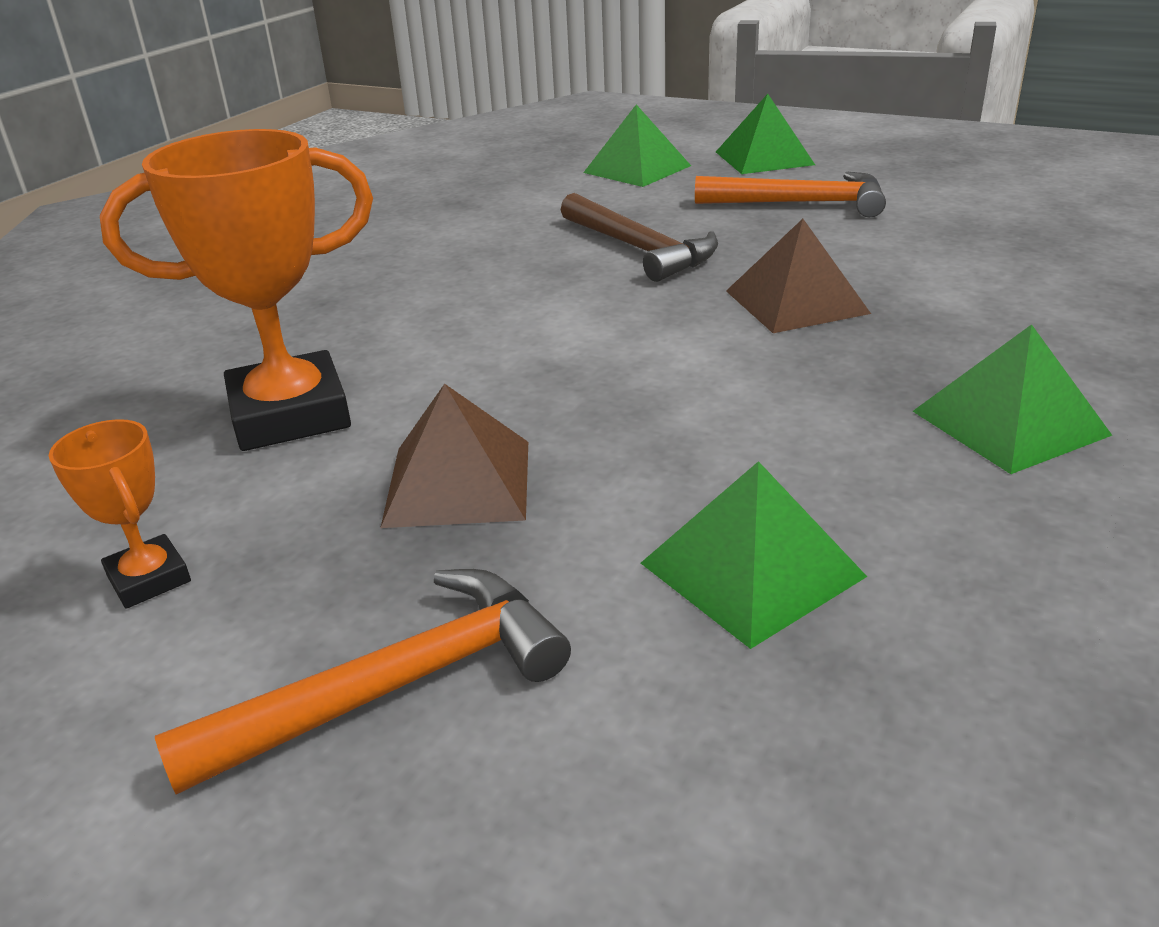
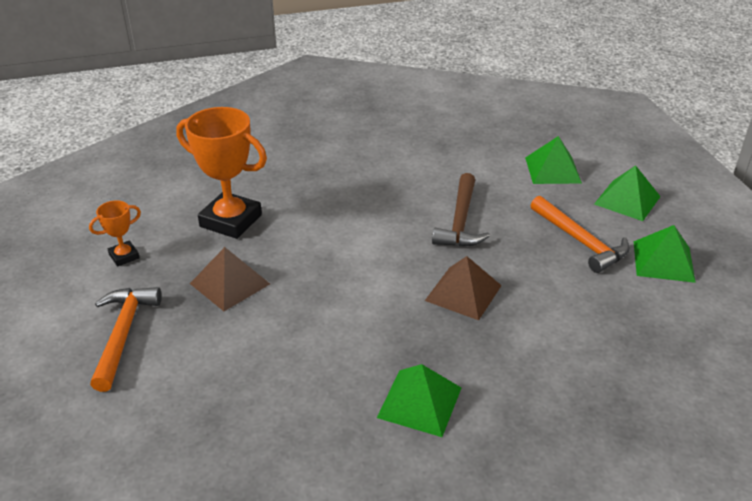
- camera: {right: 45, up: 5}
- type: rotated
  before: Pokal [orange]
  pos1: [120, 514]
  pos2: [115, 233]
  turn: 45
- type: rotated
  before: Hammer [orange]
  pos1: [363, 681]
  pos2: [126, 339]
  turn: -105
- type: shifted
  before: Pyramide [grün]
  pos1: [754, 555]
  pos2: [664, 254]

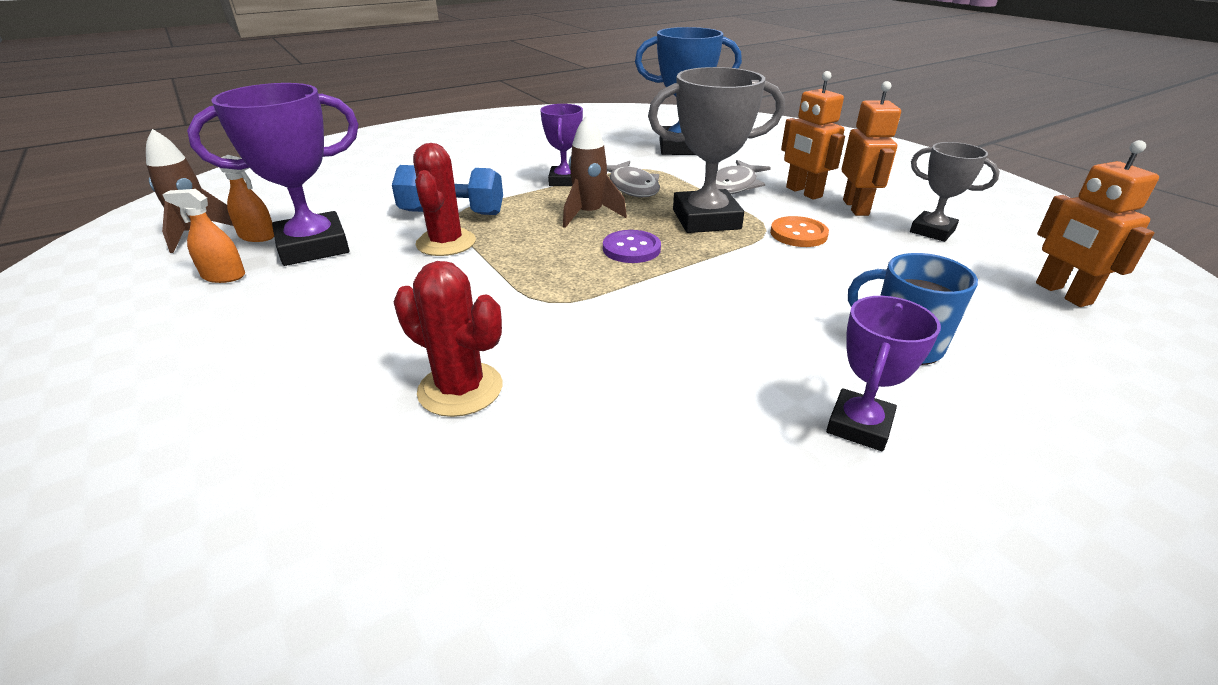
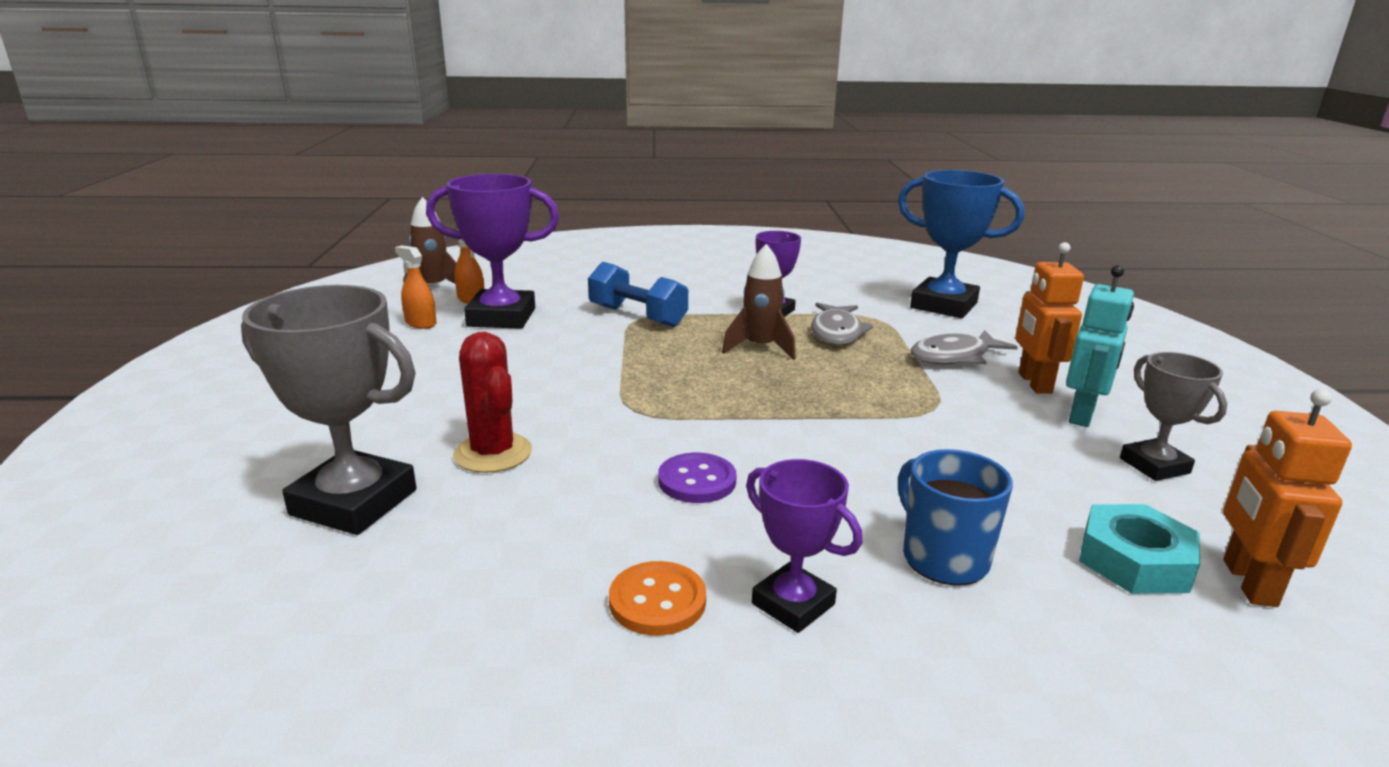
- camera: {right: 30, up: -10}
- type: shifted
  before: Pokal [grau]
  pos1: [716, 150]
  pos2: [328, 410]
- type: shifted
  before: Knopf [orange]
  pos1: [799, 231]
  pos2: [657, 598]
- type: shifted
  before: Knopf [lila]
  pos1: [632, 246]
  pos2: [697, 478]
- type: rotated
  before: Pokal [lila]
  pos1: [883, 373]
  pos2: [804, 546]
  turn: 75
- type: repainted
  before: Roboter [orange]
  after: Roboter [türkis]
  pos1: [871, 148]
  pos2: [1100, 346]
- type: new
  after: Sechskantmutter [türkis]
  pos2: [1139, 549]
- type: gone
  before: Kaktus [rot]
  pos1: [444, 199]

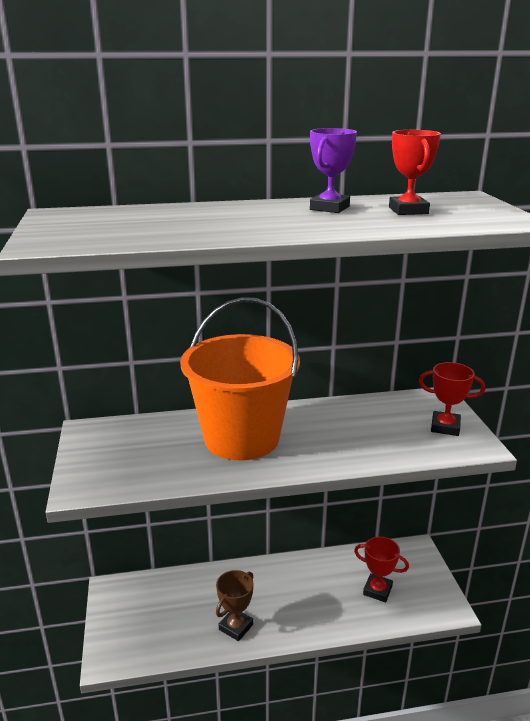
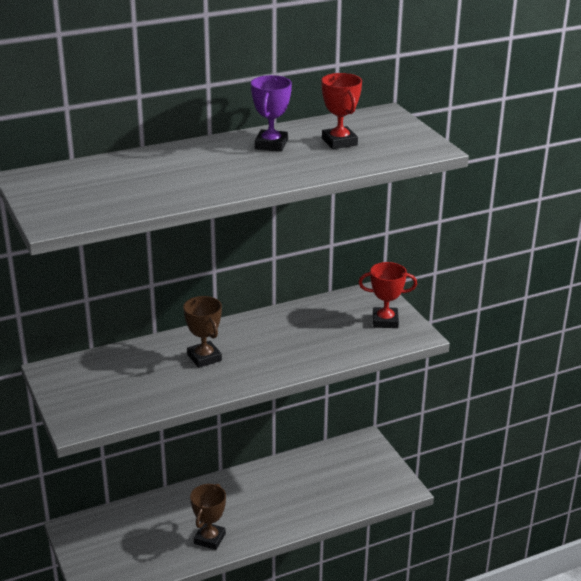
- camera: {right: -15, up: 5}
- type: swapped
  before: Eimer [orange]
  after: Pokal [braun]
  pos1: [240, 378]
  pos2: [202, 332]
- type: gone
  before: Pokal [rot]
  pos1: [381, 570]

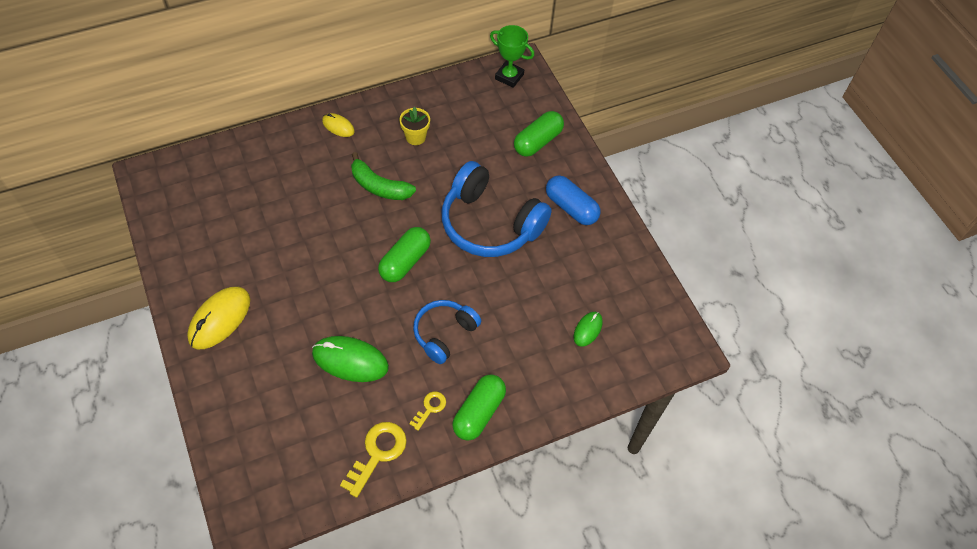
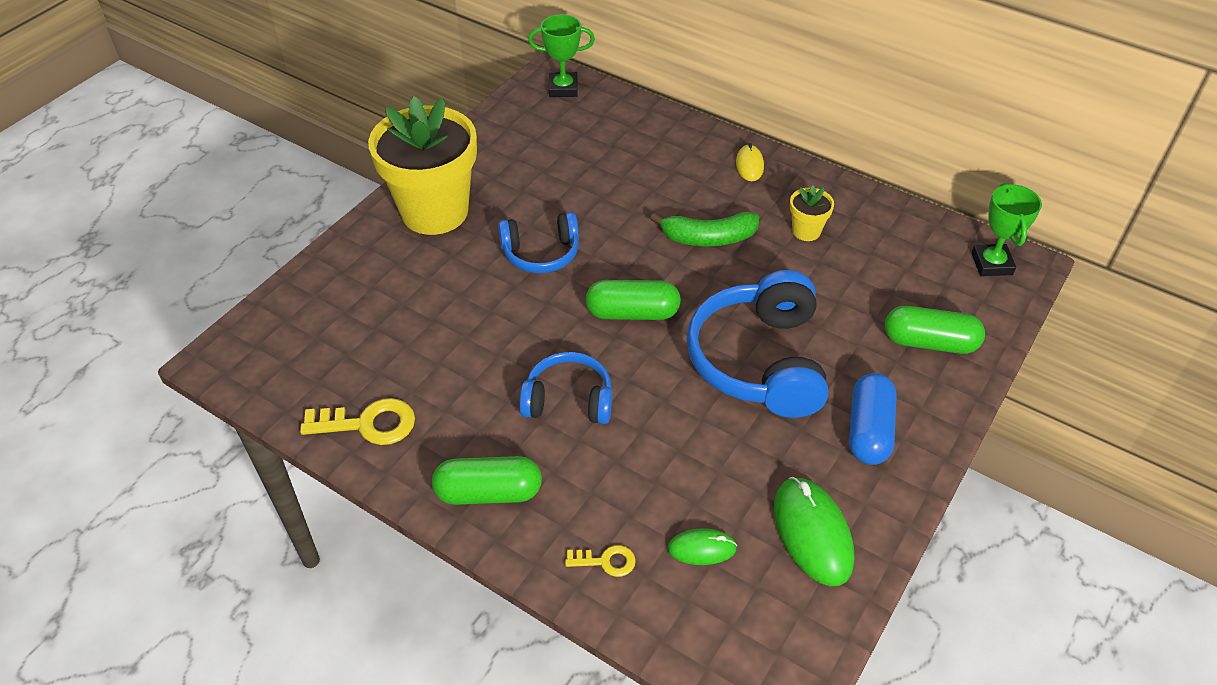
- camera: {right: 60, up: -10}
- type: swapped
  before: Computermaus [gelb]
  after: Blumentopf [gelb]
  pos1: [218, 318]
  pos2: [422, 165]
- type: new
  after: Kopfhörer [blau]
  pos2: [538, 242]
- type: new
  after: Pokal [grün]
  pos2: [561, 55]
- type: shifted
  before: Schlüssel [gelb]
  pos1: [427, 411]
  pos2: [600, 561]
- type: rotated
  before: Banane [grün]
  pos1: [383, 176]
  pos2: [704, 229]
  turn: -90
- type: shifted
  before: Computermaus [grün]
  pos1: [350, 359]
  pos2: [814, 531]

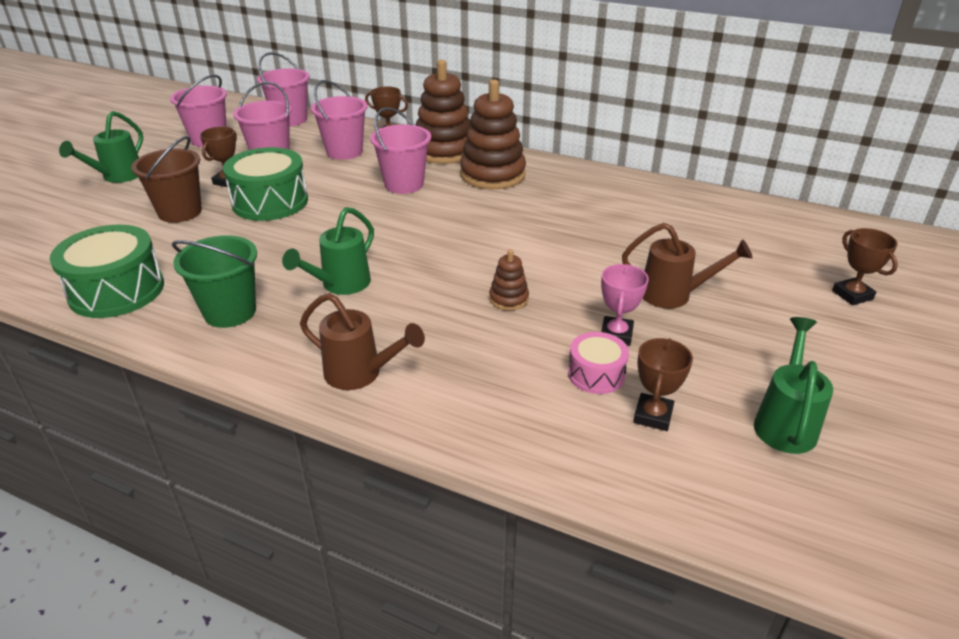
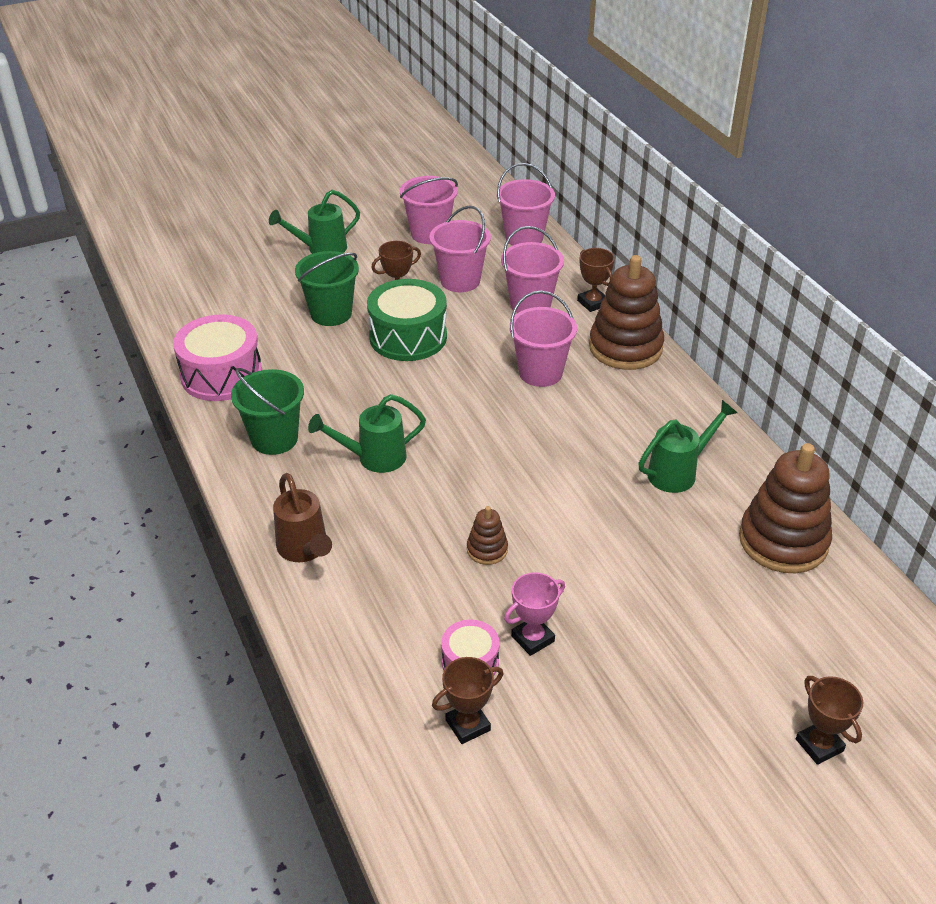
- camera: {right: 40, up: 5}
- type: repainted
  before: Trommel [grün]
  after: Trommel [rosa]
  pos1: [107, 271]
  pos2: [217, 357]
- type: repainted
  before: Eimer [braun]
  after: Eimer [grün]
  pos1: [166, 179]
  pos2: [327, 288]
- type: shifted
  before: Gießkanne [grün]
  pos1: [793, 385]
  pos2: [687, 446]
- type: shifted
  before: Stapelspielzeug [braun]
  pos1: [493, 134]
  pos2: [785, 508]
- type: rotated
  before: Pokal [braun]
  pos1: [865, 266]
  pos2: [829, 720]
  turn: -45
- type: gone
  before: Gießkanne [braun]
  pos1: [687, 266]

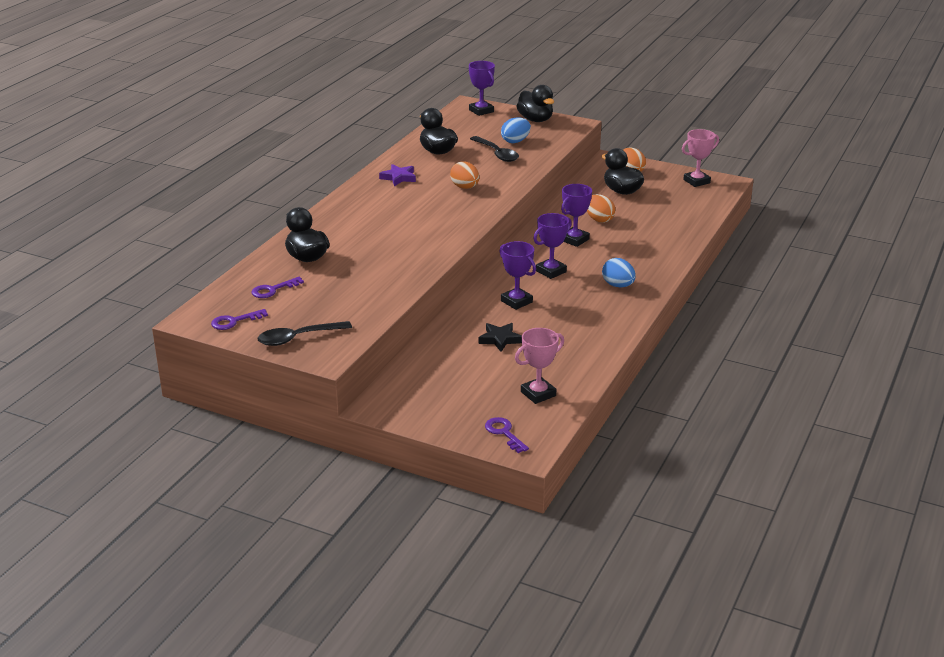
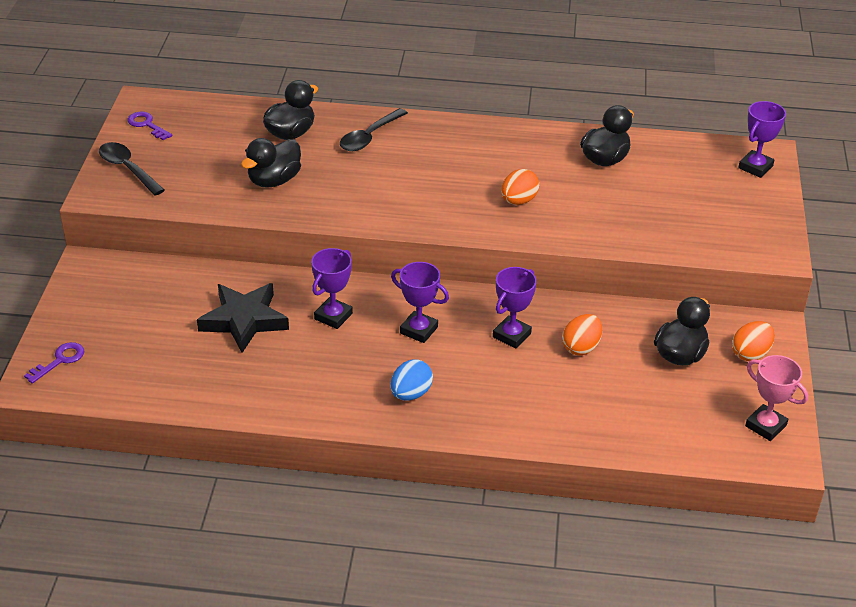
- camera: {right: 70, up: 10}
- type: scaled
  before: Stern [schwarz]
  pos1: [500, 337]
  pos2: [243, 318]
  scale: 1.76
- type: shifted
  before: Ente [schwarz]
  pos1: [535, 103]
  pos2: [271, 163]
- type: shifted
  before: Löffel [schwarz]
  pos1: [494, 149]
  pos2: [374, 129]
- type: rotated
  before: Pokal [lila]
  pos1: [576, 215]
  pos2: [515, 308]
  turn: -75
- type: gone
  before: Schlüssel [lila]
  pos1: [278, 287]
- type: gone
  before: Stern [lila]
  pos1: [397, 175]
- type: gone
  before: Ei [blau]
  pos1: [516, 130]
- type: gone
  before: Pokal [rosa]
  pos1: [539, 366]

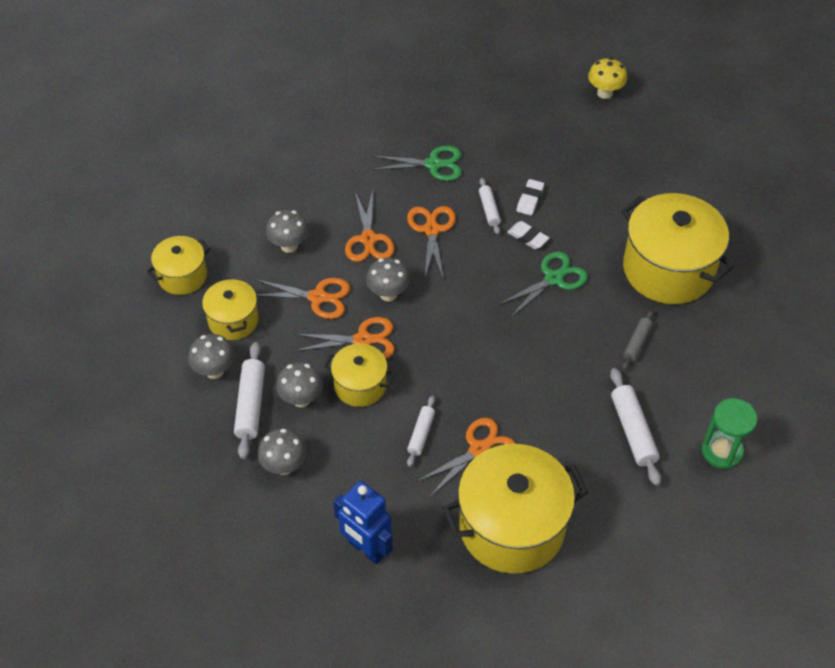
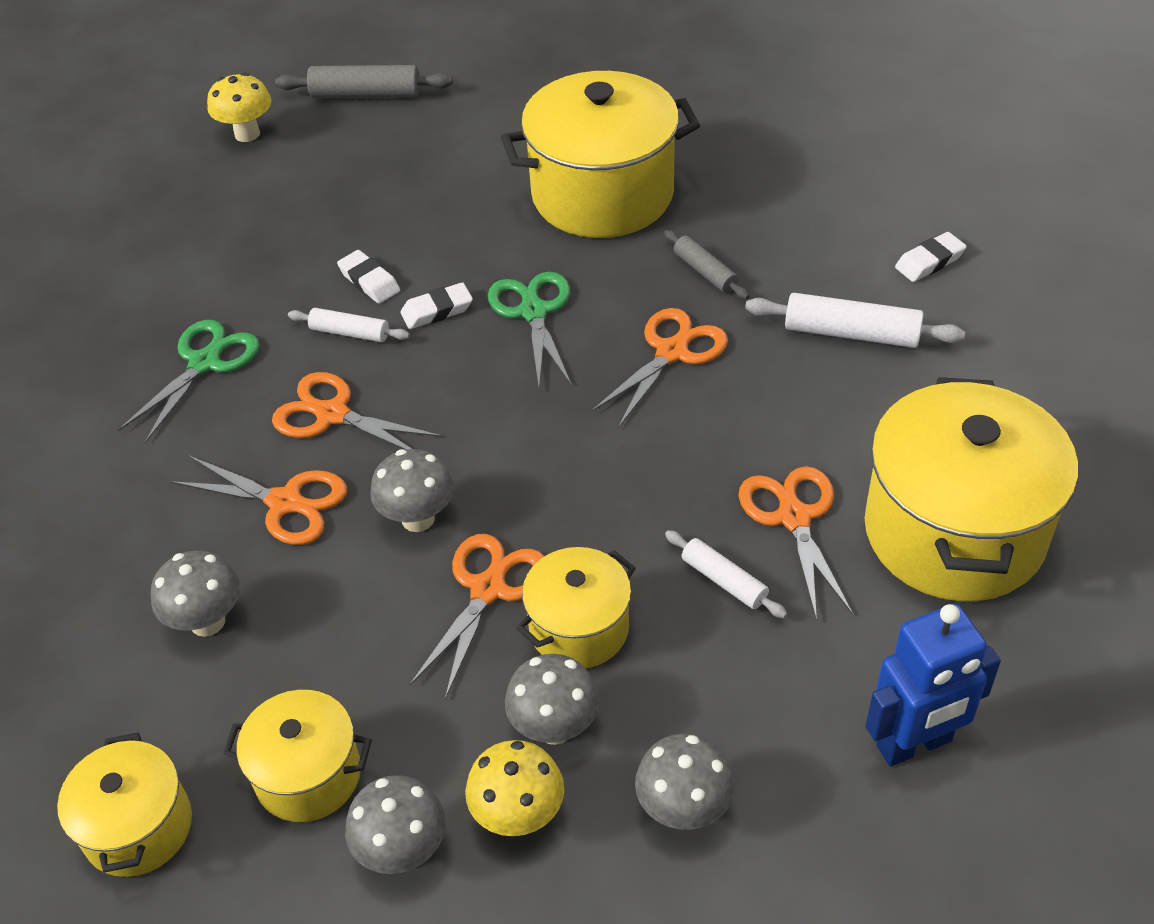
- camera: {right: -60, up: -5}
- type: new
  after: Nudelholz [grau]
  pos2: [364, 81]
- type: swapped
  before: Nudelholz [weiß]
  after: Pilz [gelb]
  pos1: [249, 400]
  pos2: [514, 788]
- type: shifted
  before: Schere [orange]
  pos1: [302, 298]
  pos2: [659, 367]
- type: swapped
  before: Sanduhr [grün]
  after: Radiergummi [weiß]
  pos1: [729, 433]
  pos2: [931, 257]

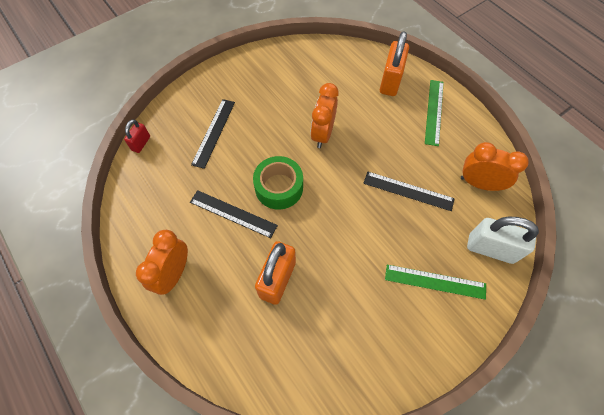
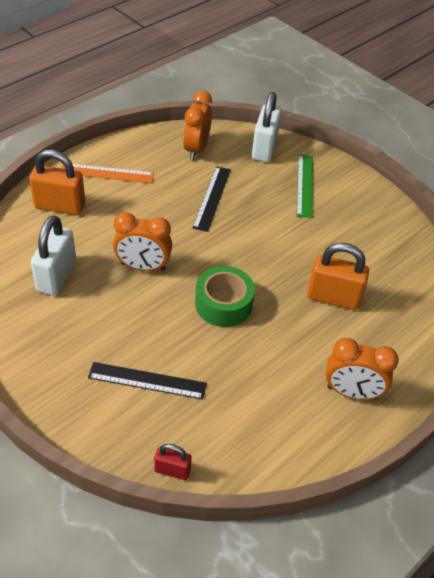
- camera: {right: -100, up: -15}
- type: new
  after: Vorhängeschloss [weiß]
  pos2: [53, 255]
- type: repainted
  before: Lineal [grün]
  after: Lineal [orange]
  pos1: [434, 113]
  pos2: [107, 173]
- type: gone
  before: Lineal [schwarz]
  pos1: [234, 214]

